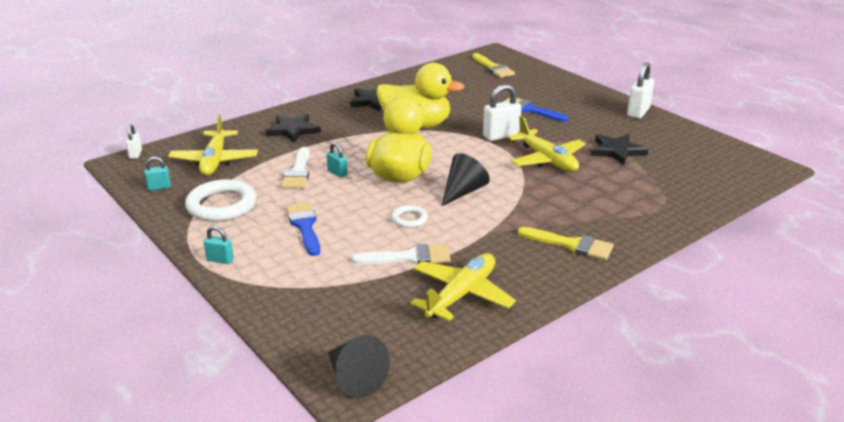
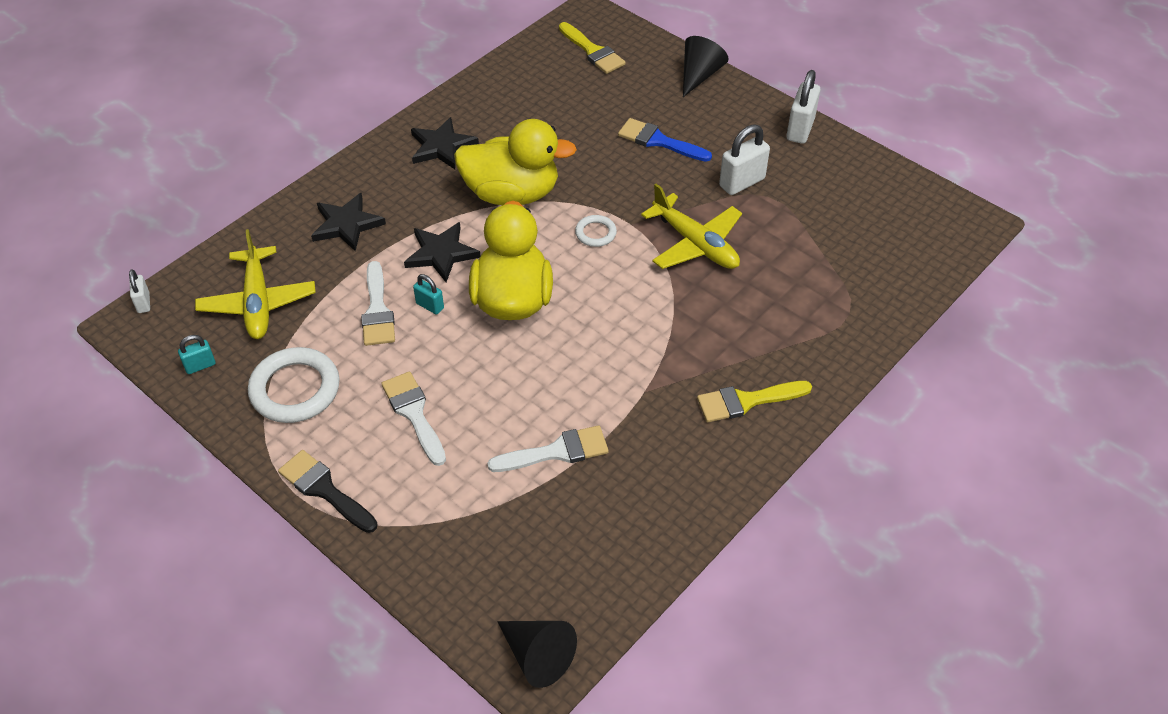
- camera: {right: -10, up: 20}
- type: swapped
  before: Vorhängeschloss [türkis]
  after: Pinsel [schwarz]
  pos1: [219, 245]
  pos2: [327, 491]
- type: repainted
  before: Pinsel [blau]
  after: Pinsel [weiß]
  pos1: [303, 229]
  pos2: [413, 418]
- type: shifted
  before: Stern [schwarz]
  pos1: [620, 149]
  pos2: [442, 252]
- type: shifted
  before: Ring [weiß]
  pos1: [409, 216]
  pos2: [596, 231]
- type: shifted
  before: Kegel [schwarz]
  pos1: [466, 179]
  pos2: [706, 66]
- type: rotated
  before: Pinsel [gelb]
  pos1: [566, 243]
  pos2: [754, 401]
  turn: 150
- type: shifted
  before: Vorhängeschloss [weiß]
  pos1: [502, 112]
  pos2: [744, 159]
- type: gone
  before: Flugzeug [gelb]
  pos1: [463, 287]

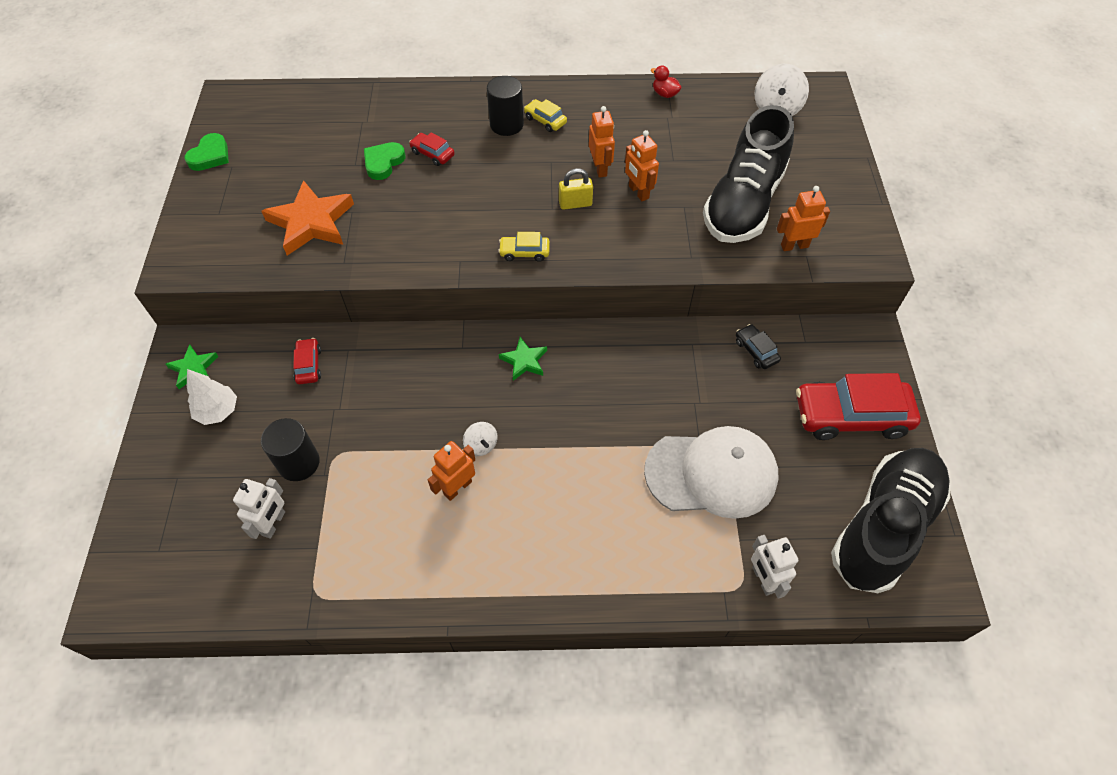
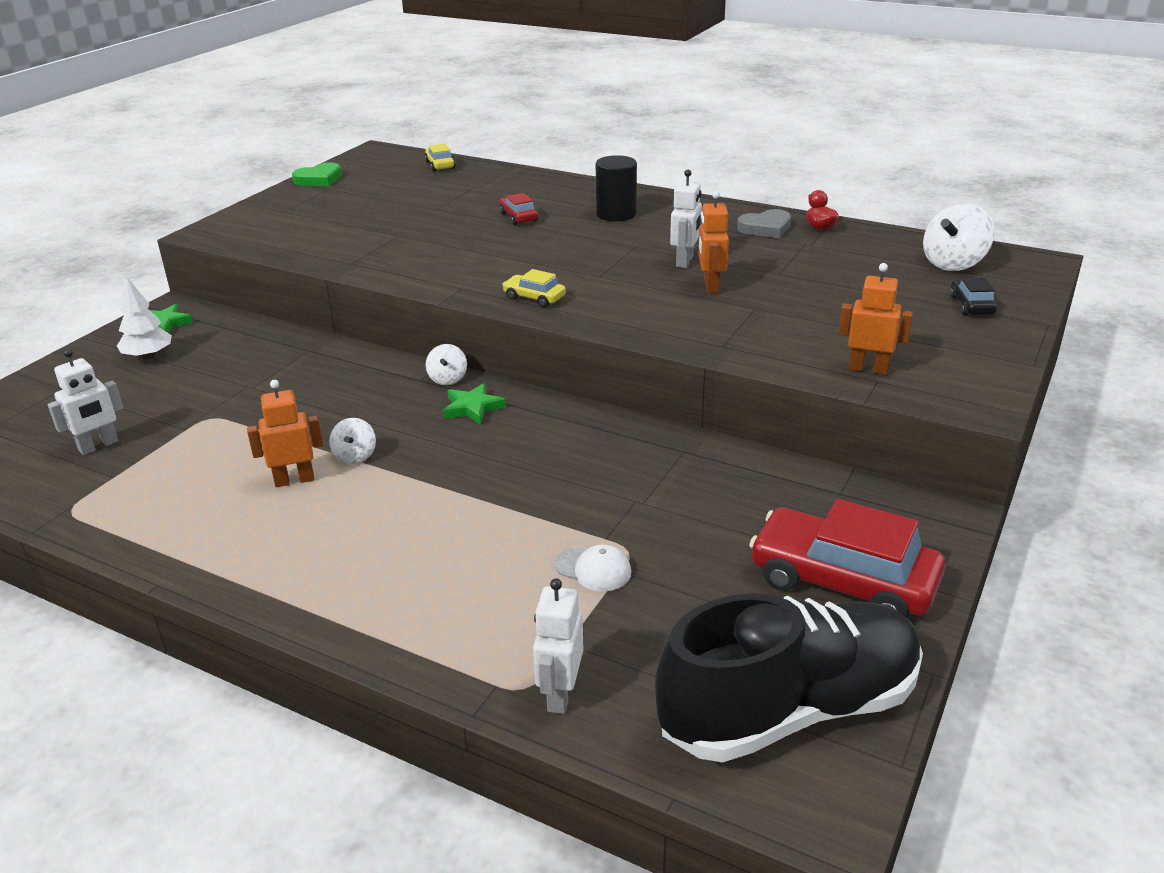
- camera: {right: 30, up: -25}
- type: shifted
  before: Auto [gelb]
  pos1: [545, 115]
  pos2: [440, 157]
- type: new
  after: Kreisel [weiß]
  pos2: [446, 364]
- type: scaled
  before: Kappe [weiß]
  pos1: [711, 472]
  pos2: [593, 568]
  scale: 0.4
- type: repainted
  before: Roboter [orange]
  after: Roboter [weiß]
  pos1: [602, 142]
  pos2: [686, 219]
- type: new
  after: Herz [grau]
  pos2: [764, 223]
- type: shifted
  before: Auto [schwarz]
  pos1: [758, 346]
  pos2: [973, 296]
- type: gone
  before: Stern [orange]
  pos1: [307, 217]
- type: gone
  before: Vollzylinder [schwarz]
  pos1: [290, 449]
- type: gone
  before: Auto [rot]
  pos1: [307, 361]
- type: gone
  before: Herz [grün]
  pos1: [384, 161]
- type: gone
  before: Vorhängeschloss [gelb]
  pos1: [576, 189]
- type: gone
  before: Schuh [schwarz]
  pos1: [748, 174]

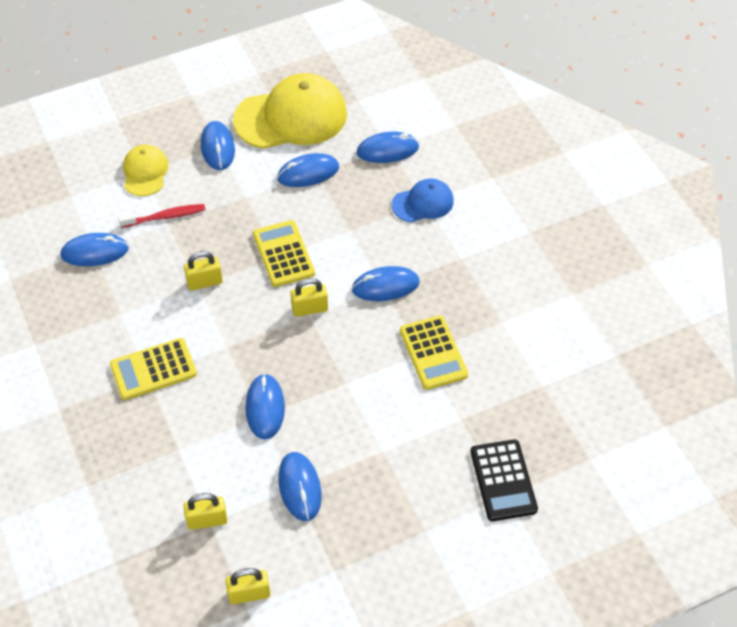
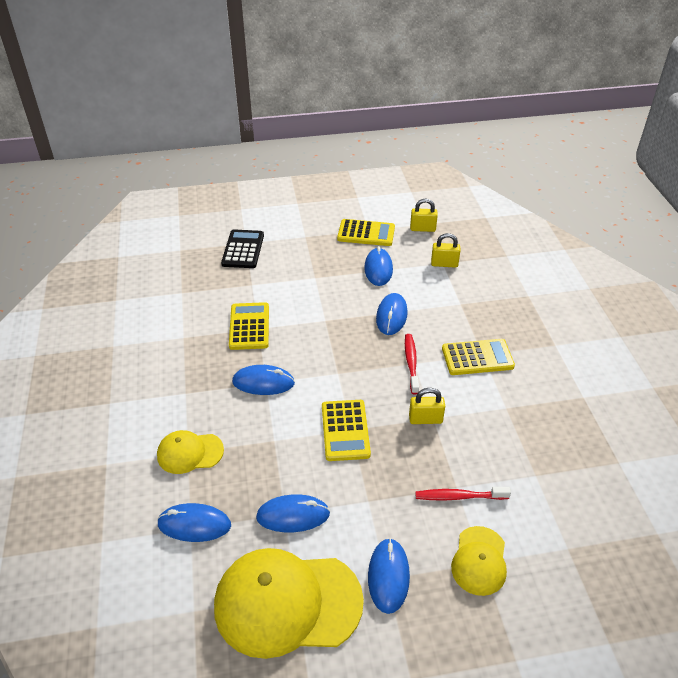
- camera: {right: -165, up: -10}
- type: repainted
  before: Kappe [blau]
  after: Kappe [gelb]
  pos1: [423, 200]
  pos2: [190, 452]
- type: new
  after: Taschenrechner [gelb]
  pos2: [366, 232]
- type: new
  after: Zahnbürste [rot]
  pos2: [412, 364]
- type: gone
  before: Computermaus [blau]
  pos1: [95, 249]
- type: gone
  before: Vorhängeschloss [gelb]
  pos1: [309, 297]

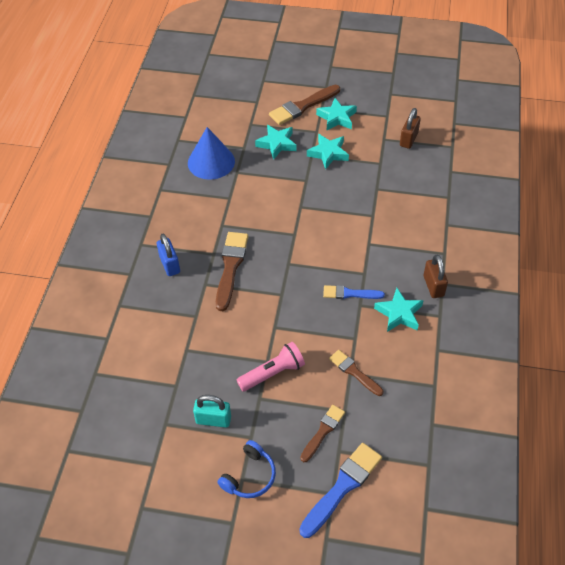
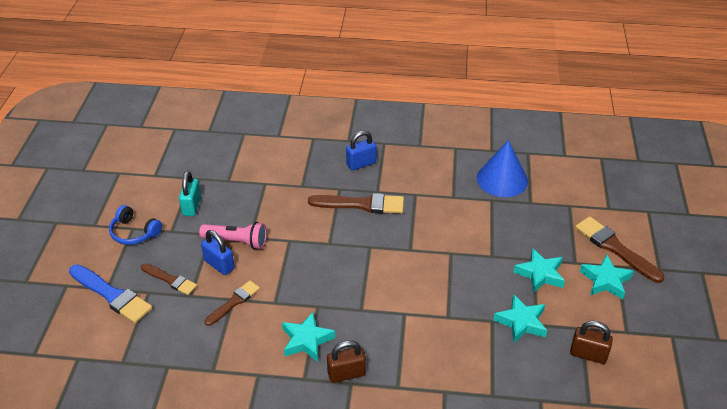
- camera: {right: 85, up: -10}
- type: rotated
  before: Taschenlampe [rosa]
  pos1: [271, 366]
  pos2: [233, 235]
  turn: -45
- type: new
  after: Vorhängeschloss [blau]
  pos2: [218, 252]
- type: shifted
  before: Stern [türkis]
  pos1: [276, 142]
  pos2: [520, 318]
- type: gone
  before: Pinsel [blau]
  pos1: [354, 292]

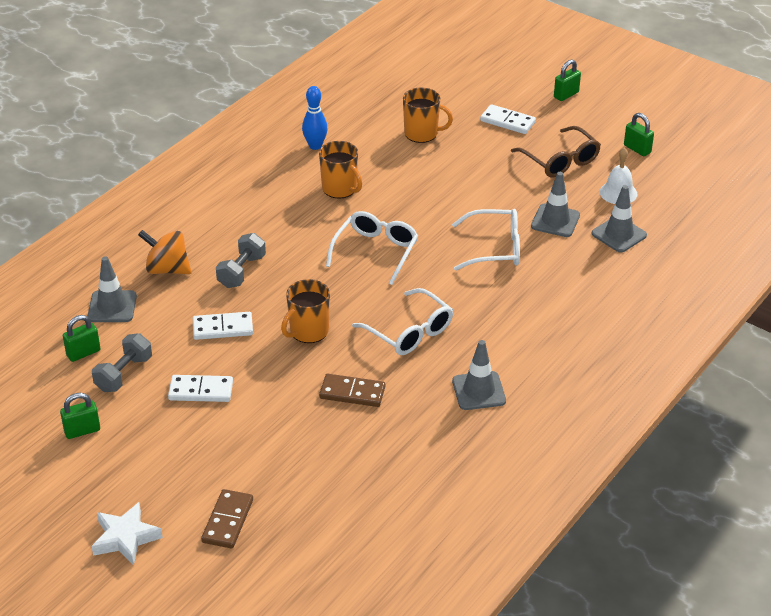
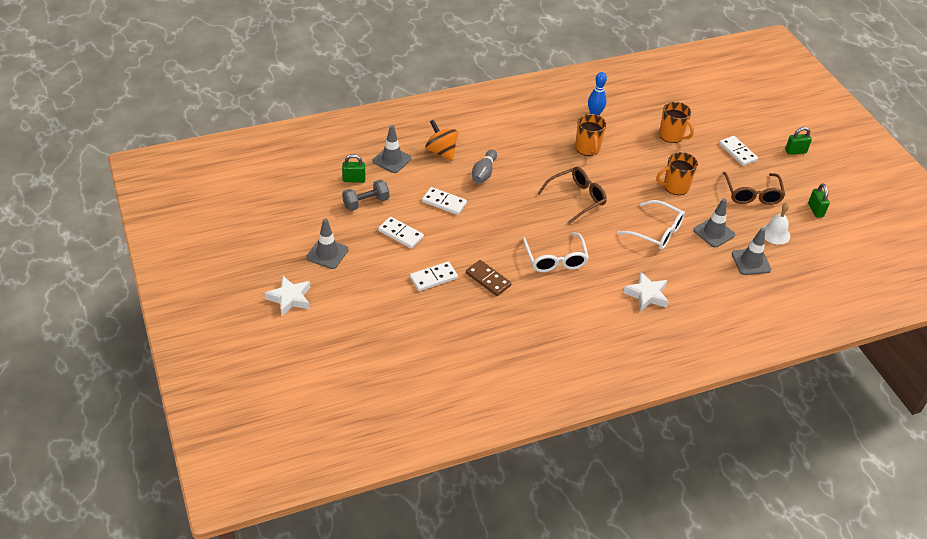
- camera: {right: 30, up: 5}
- type: shifted
  before: Leitkegel [grau]
  pos1: [479, 375]
  pos2: [327, 244]
- type: new
  after: Dominostein [weiß]
  pos2: [434, 276]
- type: swapped
  before: Hantel [grau]
  after: Bowlingkegel [grau]
  pos1: [241, 260]
  pos2: [484, 166]
- type: repainted
  before: Brille [weiß]
  after: Brille [braun]
  pos1: [372, 248]
  pos2: [572, 195]
- type: new
  after: Stern [weiß]
  pos2: [646, 291]
- type: shifted
  before: Tasse [orange]
  pos1: [305, 311]
  pos2: [677, 173]
- type: gone
  before: Vorhängeschloss [grün]
  pos1: [80, 416]
- type: gone
  before: Dominostein [braun]
  pos1: [227, 519]

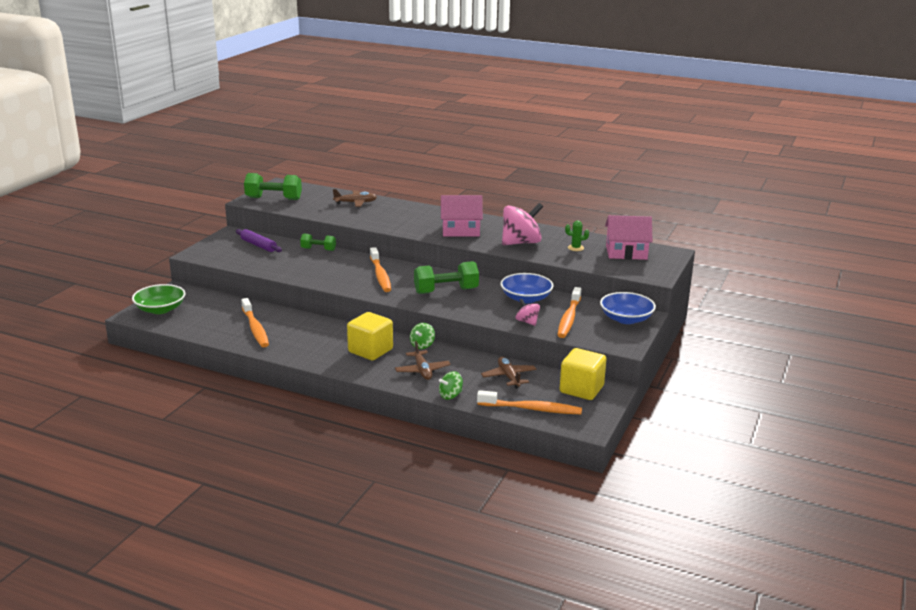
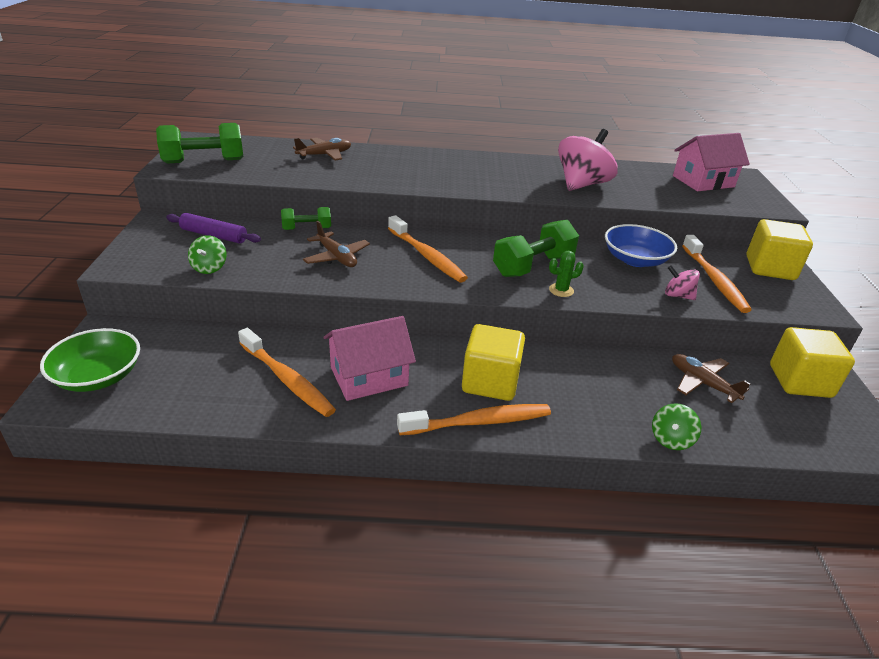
- camera: {right: -25, up: 10}
- type: shifted
  before: Kreisel [grün]
  pos1: [422, 336]
  pos2: [207, 254]
- type: shifted
  before: Flugzeug [braun]
  pos1: [423, 360]
  pos2: [336, 244]
- type: shifted
  before: Haus [rosa]
  pos1: [462, 216]
  pos2: [370, 358]
- type: shifted
  before: Zahnbürste [orange]
  pos1: [529, 402]
  pos2: [474, 419]
- type: shifted
  before: Kaktus [grün]
  pos1: [577, 236]
  pos2: [566, 274]
- type: swapped
  before: Schüssel [blau]
  after: Kubus [gelb]
  pos1: [628, 308]
  pos2: [779, 249]

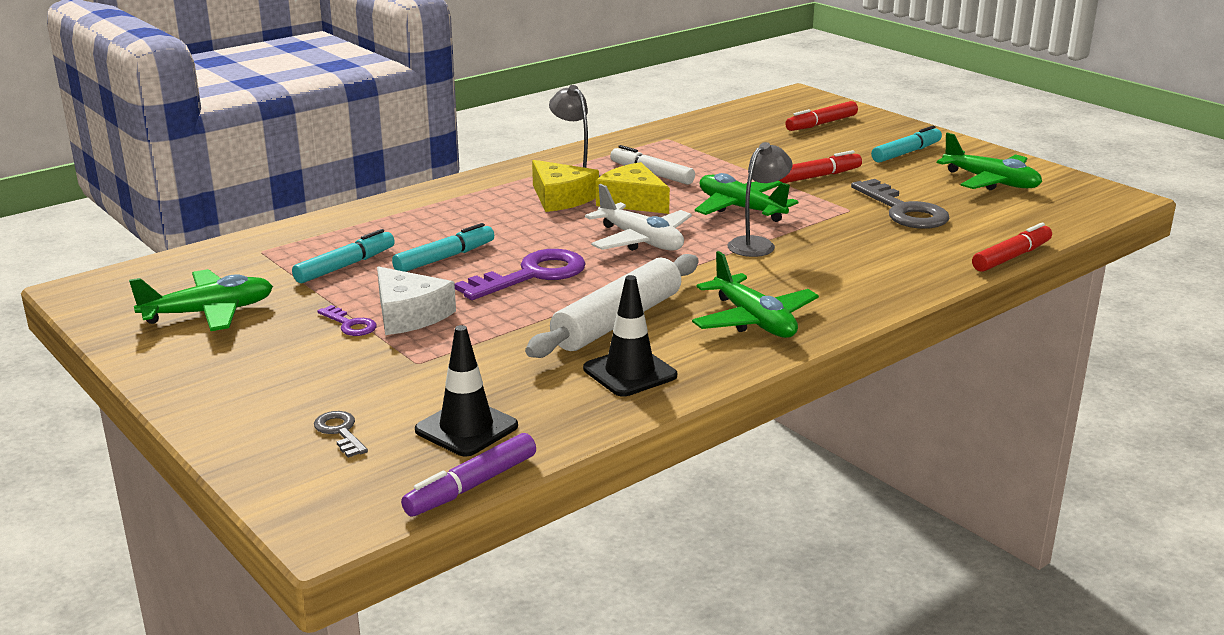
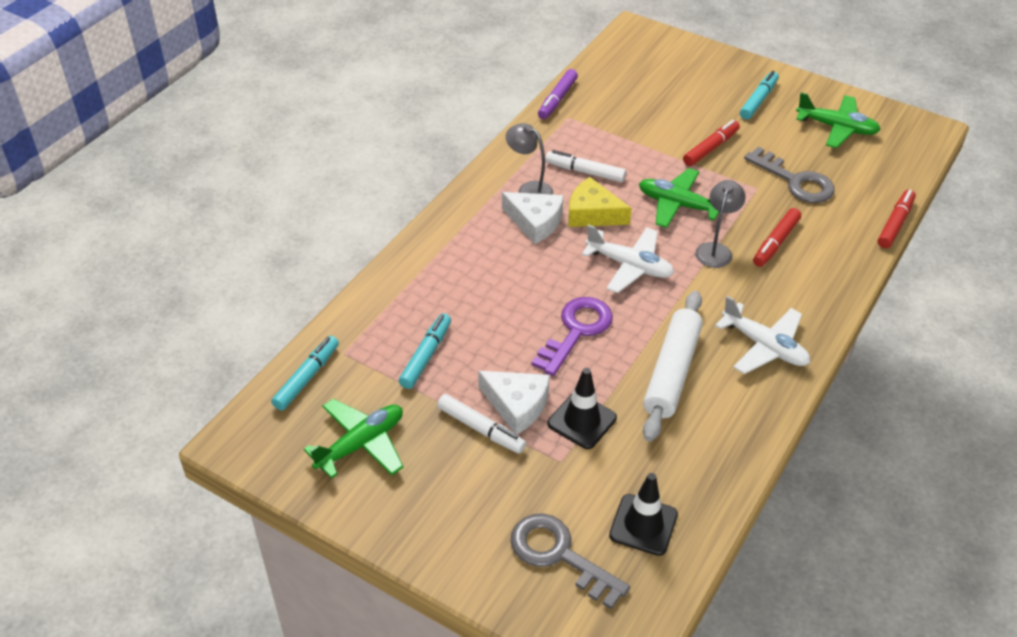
- camera: {right: -20, up: 20}
- type: shifted
  before: Filzstift [türkis]
  pos1: [443, 247]
  pos2: [305, 373]
- type: swapped
  before: Schlüssel [lila]
  after: Filzstift [weiß]
  pos1: [347, 320]
  pos2: [481, 424]
- type: repainted
  before: Käse [gelb]
  after: Käse [weiß]
  pos1: [565, 186]
  pos2: [532, 218]
- type: scaled
  before: Schlüssel [grau]
  pos1: [341, 434]
  pos2: [570, 561]
  scale: 2.0
- type: shifted
  before: Filzstift [lila]
  pos1: [468, 475]
  pos2: [558, 94]
- type: shifted
  before: Leitkegel [schwarz]
  pos1: [630, 335]
  pos2: [582, 408]
- type: repainted
  before: Flugzeug [grün]
  after: Flugzeug [weiß]
  pos1: [755, 294]
  pos2: [762, 335]
- type: shifted
  before: Filzstift [rot]
  pos1: [821, 116]
  pos2: [777, 237]

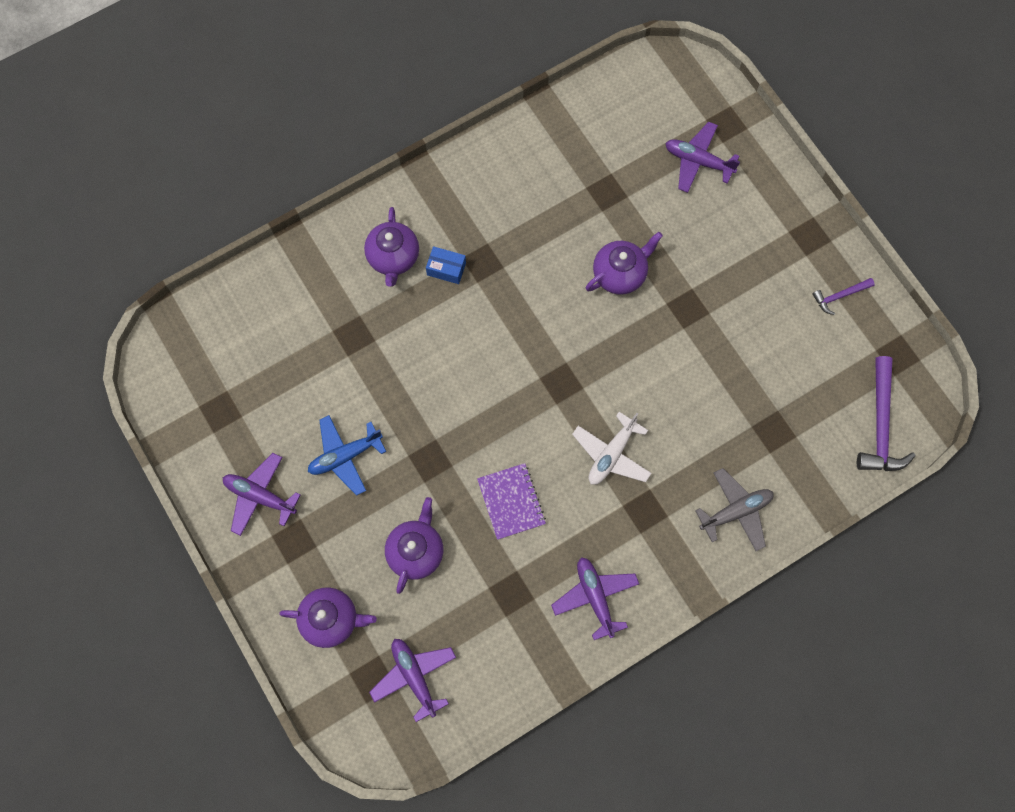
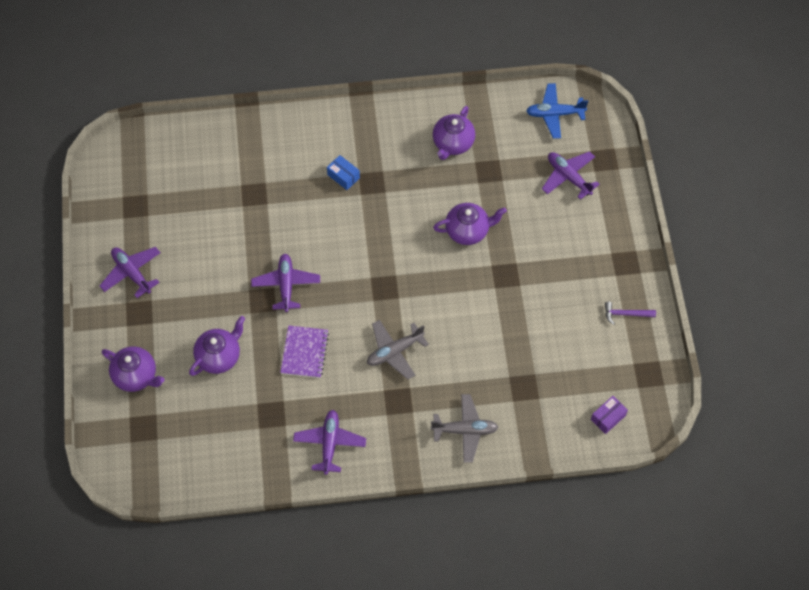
- camera: {right: 25, up: -10}
- type: shifted
  before: Flugzeug [lila]
  pos1: [412, 680]
  pos2: [285, 283]
- type: repainted
  before: Flugzeug [weiß]
  after: Flugzeug [grau]
  pos1: [612, 448]
  pos2: [398, 349]
- type: shifted
  before: Teekanne [lila]
  pos1: [391, 247]
  pos2: [454, 133]
- type: shifted
  before: Flugzeug [blau]
  pos1: [347, 455]
  pos2: [557, 111]
- type: swapped
  before: Hammer [lila]
  after: Schachtel [lila]
  pos1: [886, 413]
  pos2: [609, 415]

